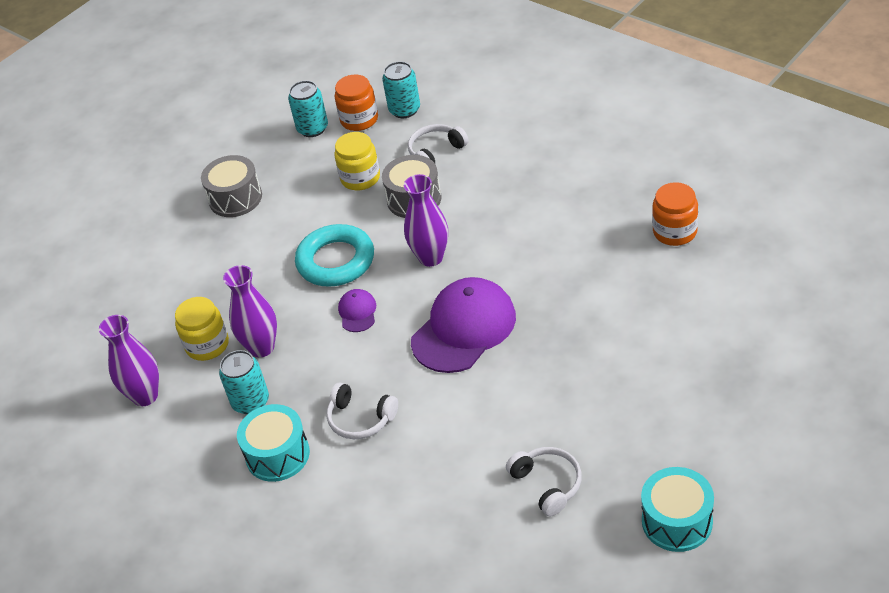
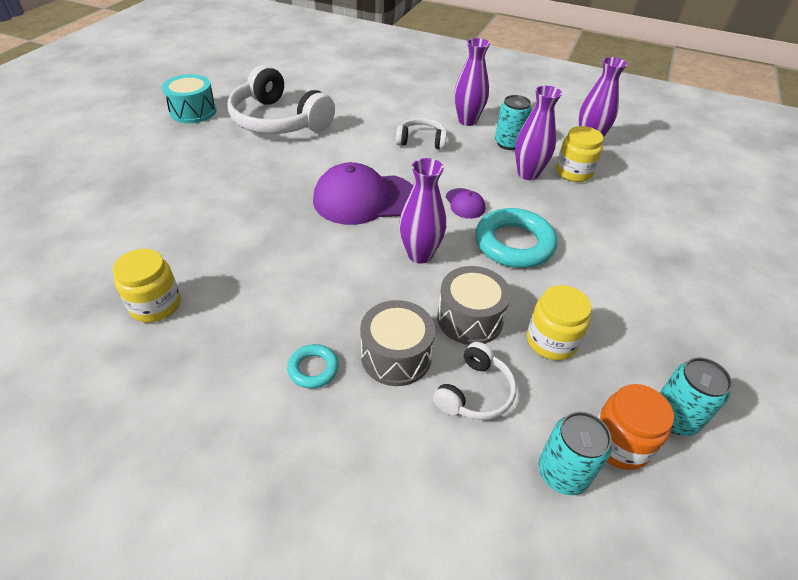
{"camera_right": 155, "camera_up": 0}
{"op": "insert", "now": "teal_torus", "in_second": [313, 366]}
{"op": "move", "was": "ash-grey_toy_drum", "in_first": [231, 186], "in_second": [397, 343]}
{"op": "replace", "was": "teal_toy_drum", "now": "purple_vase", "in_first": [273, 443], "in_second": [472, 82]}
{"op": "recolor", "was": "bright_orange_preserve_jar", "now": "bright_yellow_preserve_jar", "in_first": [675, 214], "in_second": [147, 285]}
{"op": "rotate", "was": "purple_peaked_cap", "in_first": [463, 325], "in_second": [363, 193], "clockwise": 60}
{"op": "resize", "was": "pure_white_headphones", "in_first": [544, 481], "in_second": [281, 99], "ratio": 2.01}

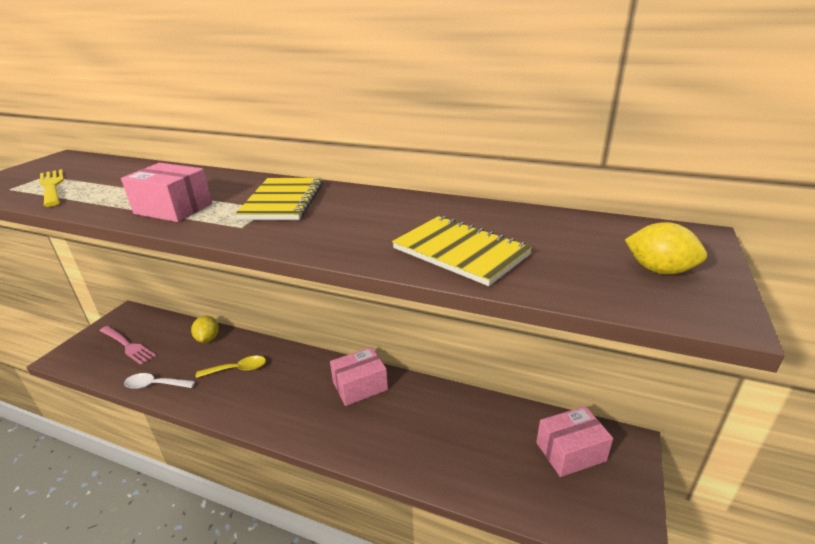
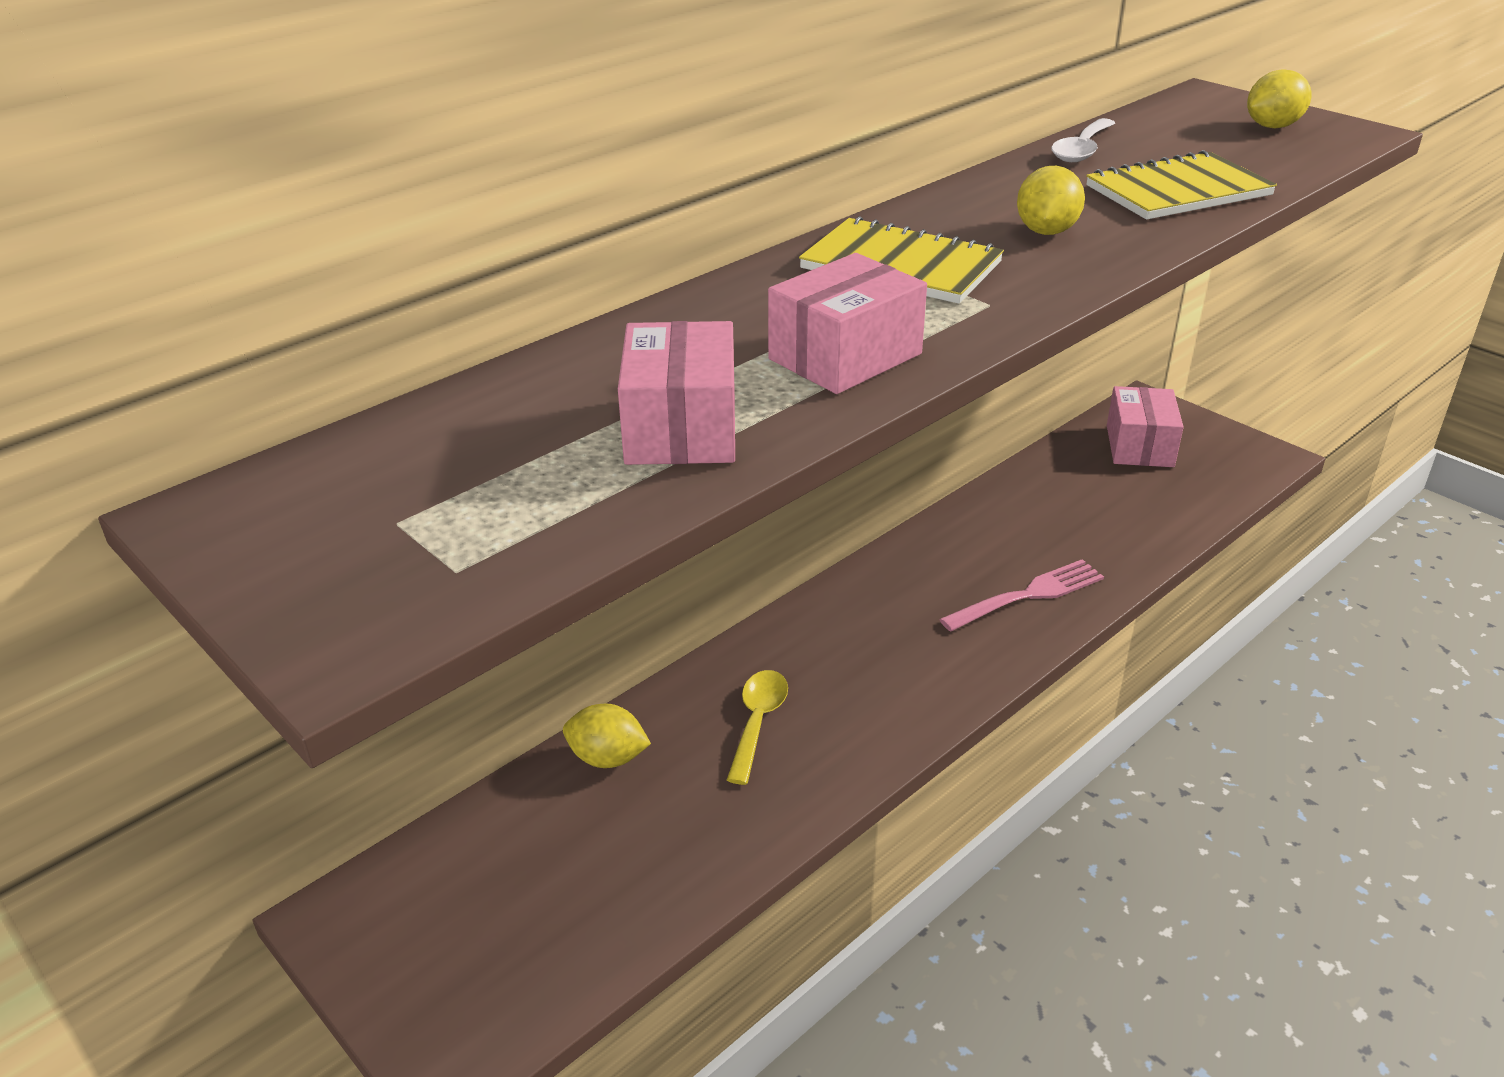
{"camera_right": -65, "camera_up": 5}
{"op": "delete", "was": "bright_yellow_dinner_fork", "in_first": [52, 188]}
{"op": "insert", "now": "bright_yellow_citrus_fruit", "in_second": [1051, 200]}
{"op": "move", "was": "rose-pink_dinner_fork", "in_first": [128, 345], "in_second": [1021, 595]}
{"op": "move", "was": "pure_white_teaspoon", "in_first": [160, 381], "in_second": [1083, 140]}
{"op": "move", "was": "rose-pink_parcel", "in_first": [359, 376], "in_second": [676, 393]}

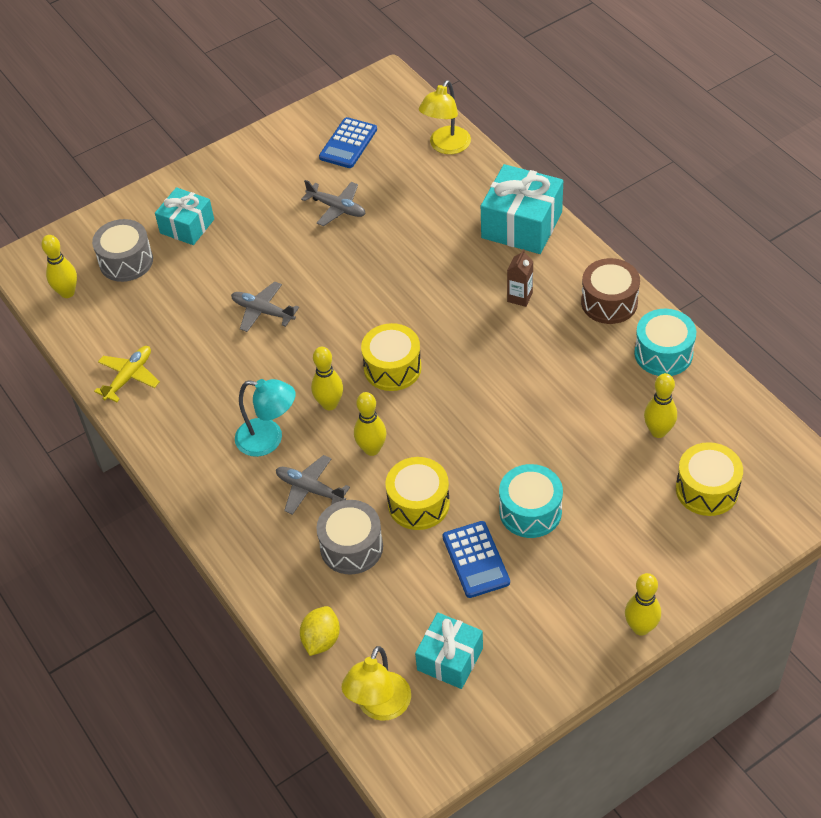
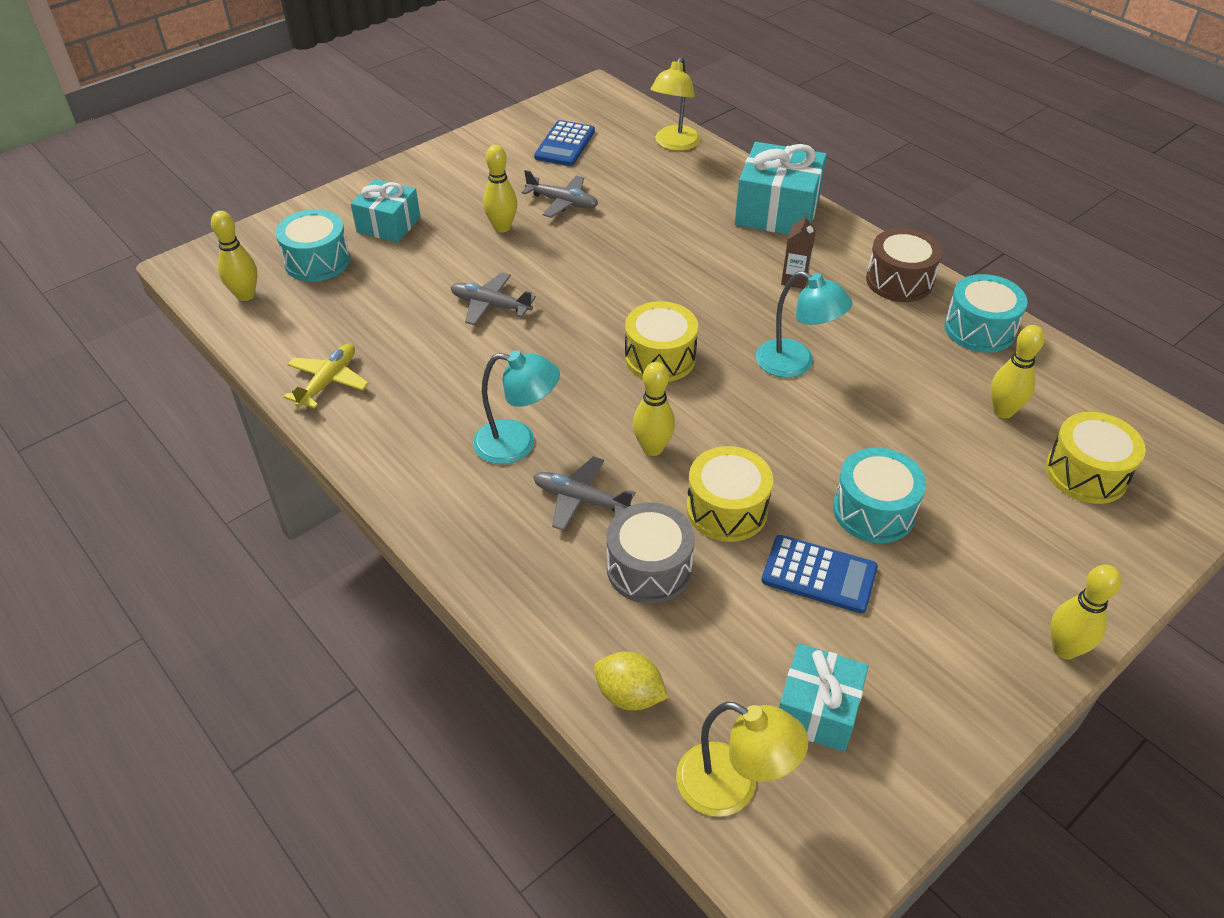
{"camera_right": -10, "camera_up": -5}
{"op": "insert", "now": "teal_lamp", "in_second": [804, 324]}
{"op": "move", "was": "bright_yellow_skittle", "in_first": [327, 378], "in_second": [500, 189]}
{"op": "recolor", "was": "ash-grey_toy_drum", "now": "teal_toy_drum", "in_first": [122, 250], "in_second": [312, 245]}
{"op": "rotate", "was": "bright_yellow_citrus_fruit", "in_first": [320, 631], "in_second": [631, 681], "clockwise": -75}
{"op": "rotate", "was": "bright_yellow_lamp", "in_first": [376, 683], "in_second": [742, 759], "clockwise": -75}
{"op": "rotate", "was": "blue_adding_machine", "in_first": [476, 559], "in_second": [819, 574], "clockwise": -45}

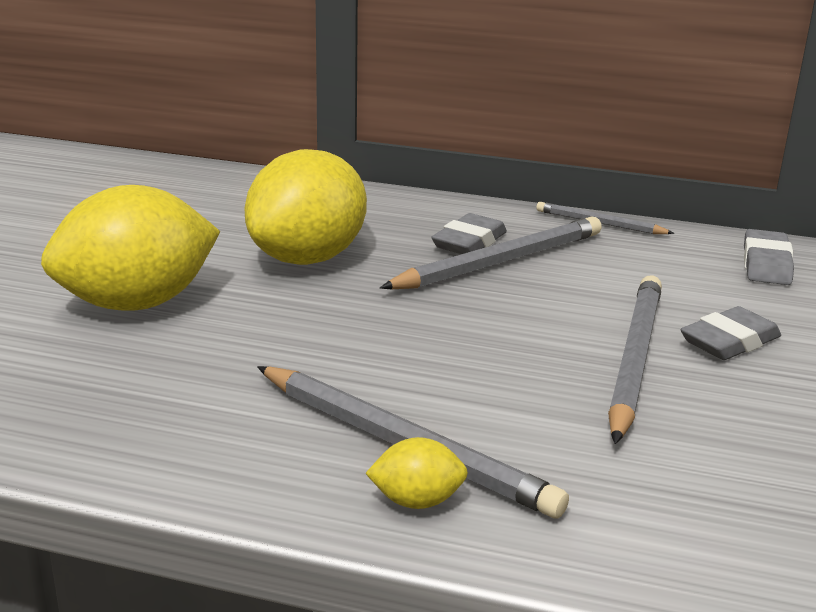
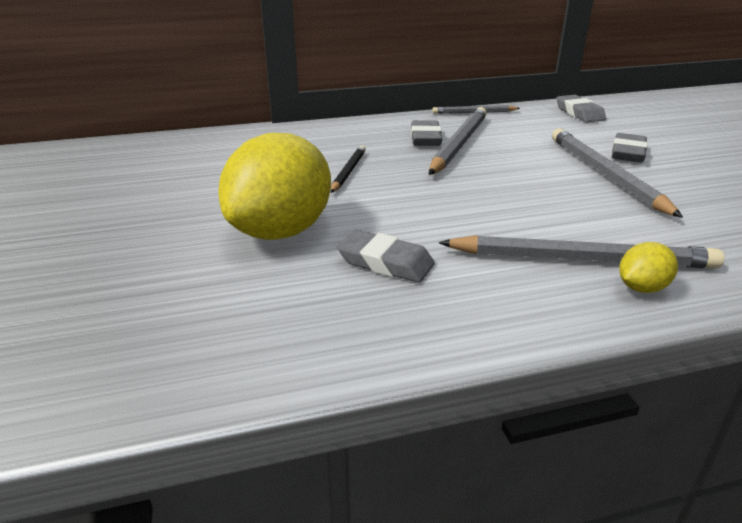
{"camera_right": -30, "camera_up": 5}
{"op": "insert", "now": "ash-grey_gum_eraser", "in_second": [386, 256]}
{"op": "replace", "was": "bright_yellow_citrus_fruit", "now": "ebony_pencil", "in_first": [305, 207], "in_second": [348, 169]}

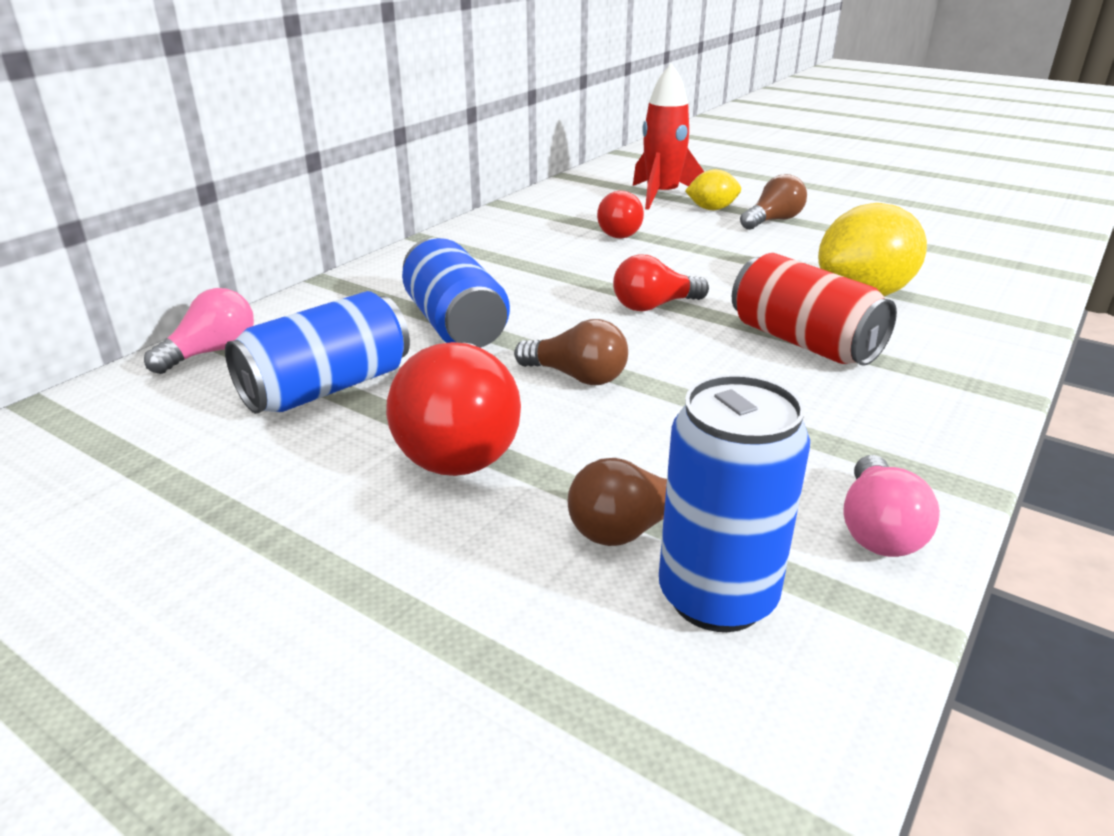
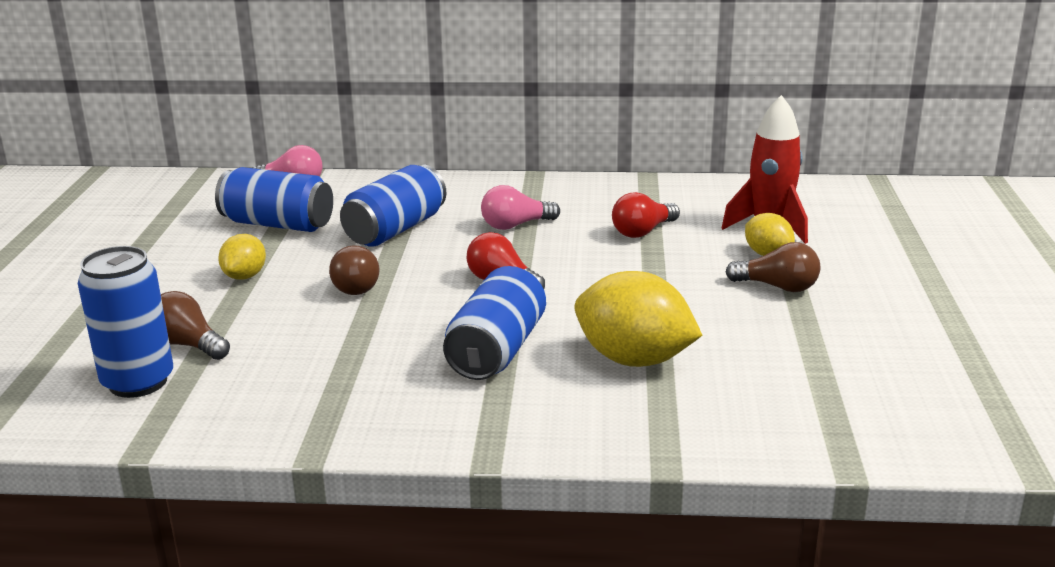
{"camera_right": 60, "camera_up": -5}
{"op": "move", "was": "rose-pink_bulb", "in_first": [891, 506], "in_second": [520, 207]}
{"op": "replace", "was": "crimson_bulb", "now": "bright_yellow_citrus_fruit", "in_first": [453, 409], "in_second": [242, 257]}
{"op": "recolor", "was": "crimson_can", "now": "blue_can", "in_first": [814, 309], "in_second": [494, 323]}

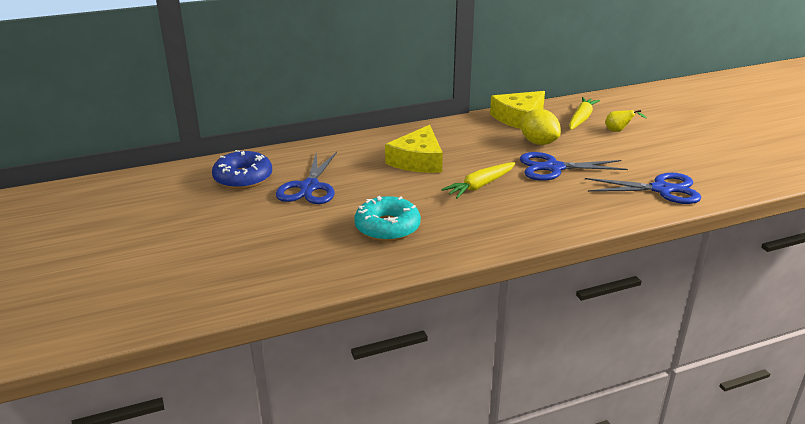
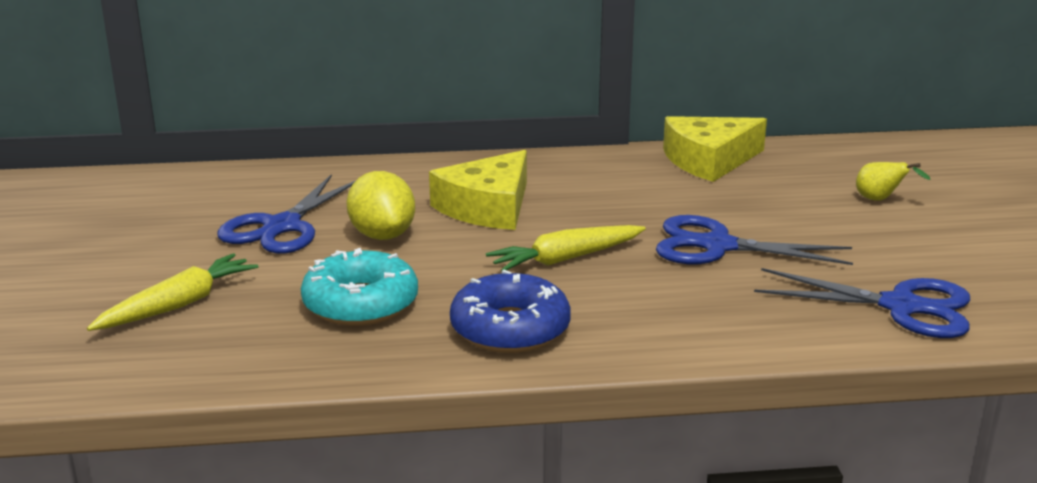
{"camera_right": 15, "camera_up": -5}
{"op": "move", "was": "blue_doughnut", "in_first": [242, 169], "in_second": [510, 311]}
{"op": "move", "was": "bright_yellow_citrus_fruit", "in_first": [541, 127], "in_second": [380, 205]}
{"op": "move", "was": "bright_yellow_carrot", "in_first": [584, 113], "in_second": [172, 292]}

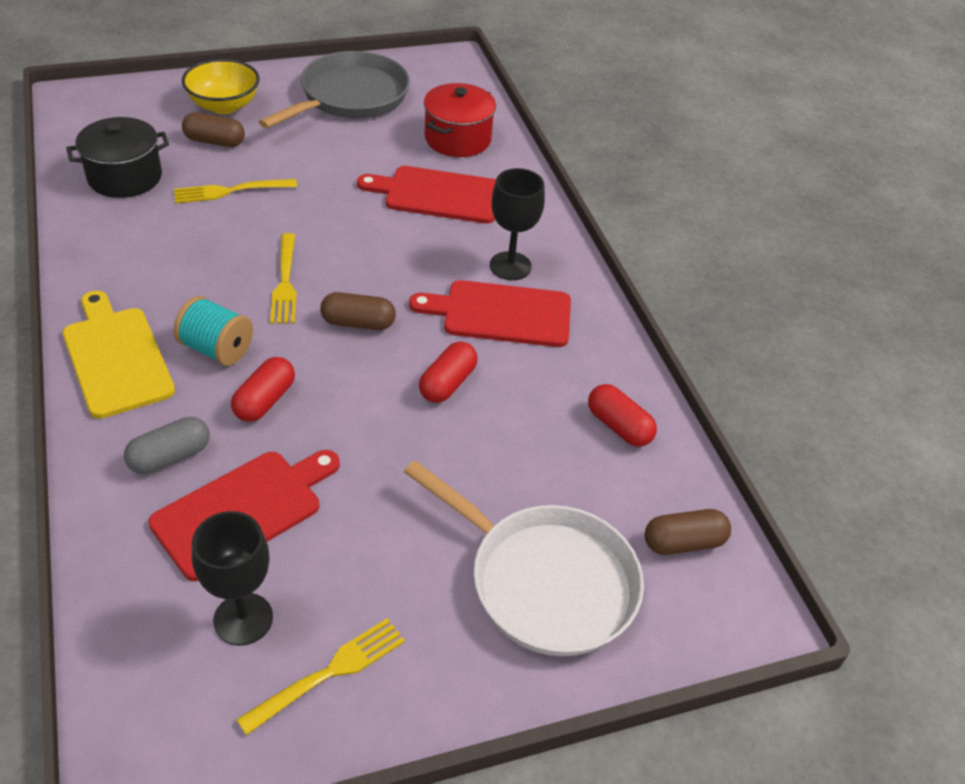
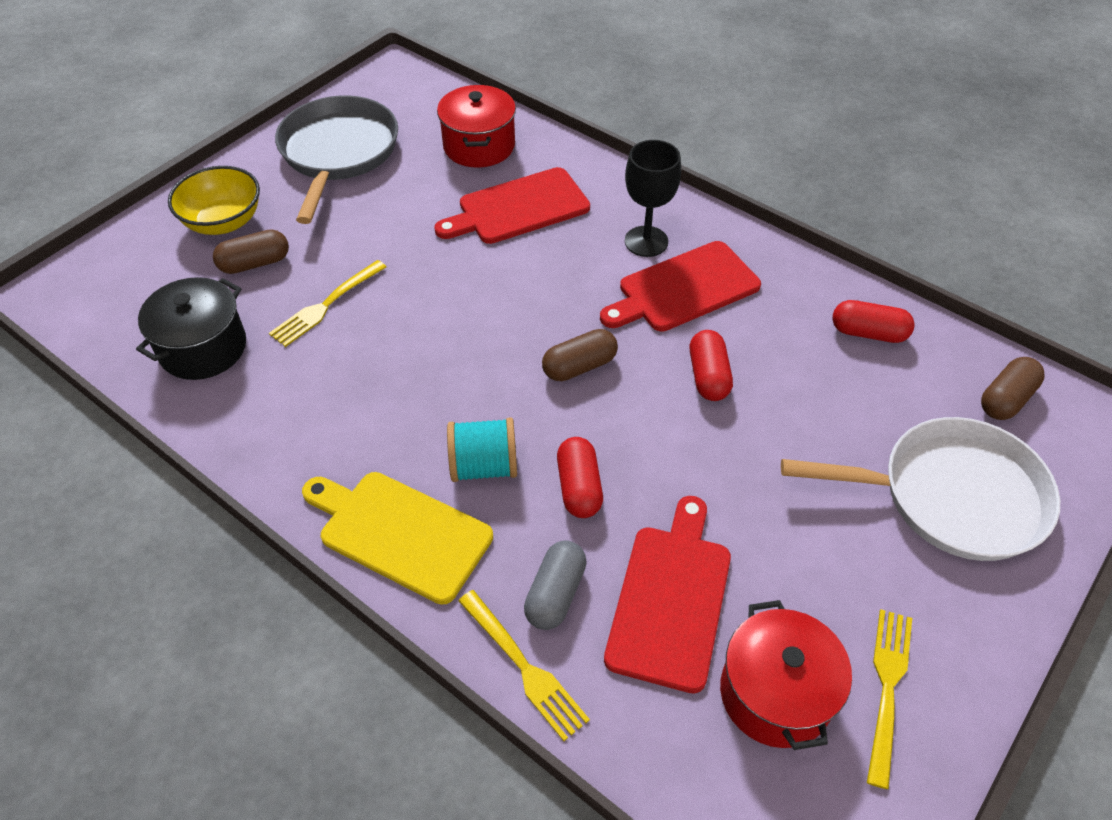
{"camera_right": -30, "camera_up": 5}
{"op": "move", "was": "bright_yellow_dinner_fork", "in_first": [283, 278], "in_second": [524, 665]}
{"op": "replace", "was": "ebony_wine_glass", "now": "crimson_cooking_pot", "in_first": [232, 578], "in_second": [786, 675]}

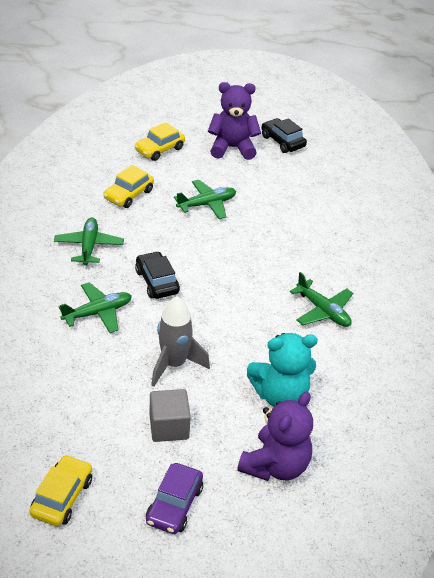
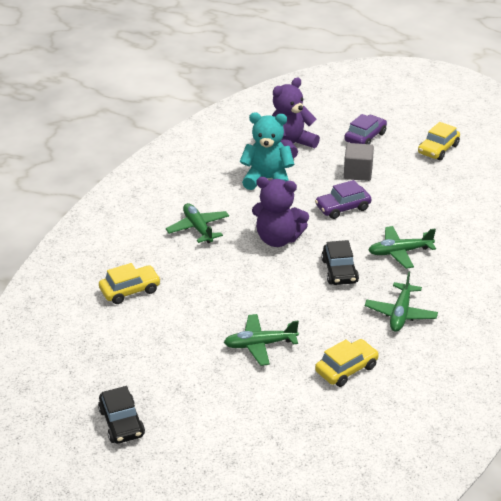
{"camera_right": -160, "camera_up": -5}
{"op": "move", "was": "bright_yellow_automobile", "in_first": [160, 141], "in_second": [130, 283]}
{"op": "move", "was": "purple_teddy_bear", "in_first": [234, 121], "in_second": [280, 212]}
{"op": "replace", "was": "ash-grey_spaceship", "now": "purple_automobile", "in_first": [180, 341], "in_second": [343, 199]}

